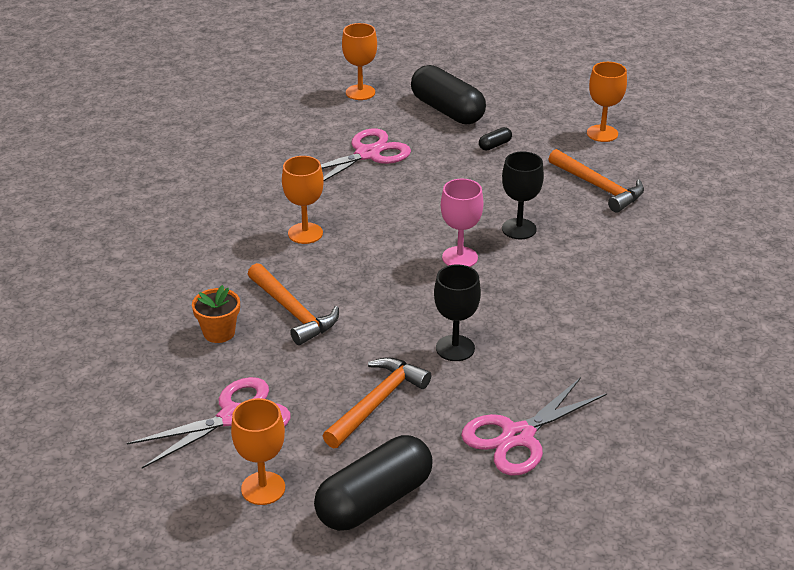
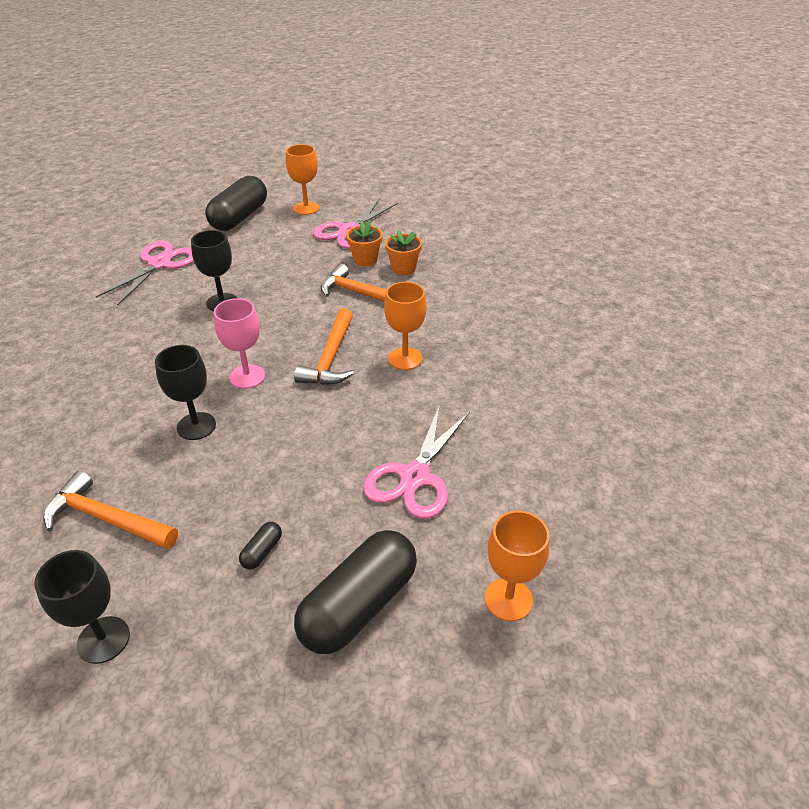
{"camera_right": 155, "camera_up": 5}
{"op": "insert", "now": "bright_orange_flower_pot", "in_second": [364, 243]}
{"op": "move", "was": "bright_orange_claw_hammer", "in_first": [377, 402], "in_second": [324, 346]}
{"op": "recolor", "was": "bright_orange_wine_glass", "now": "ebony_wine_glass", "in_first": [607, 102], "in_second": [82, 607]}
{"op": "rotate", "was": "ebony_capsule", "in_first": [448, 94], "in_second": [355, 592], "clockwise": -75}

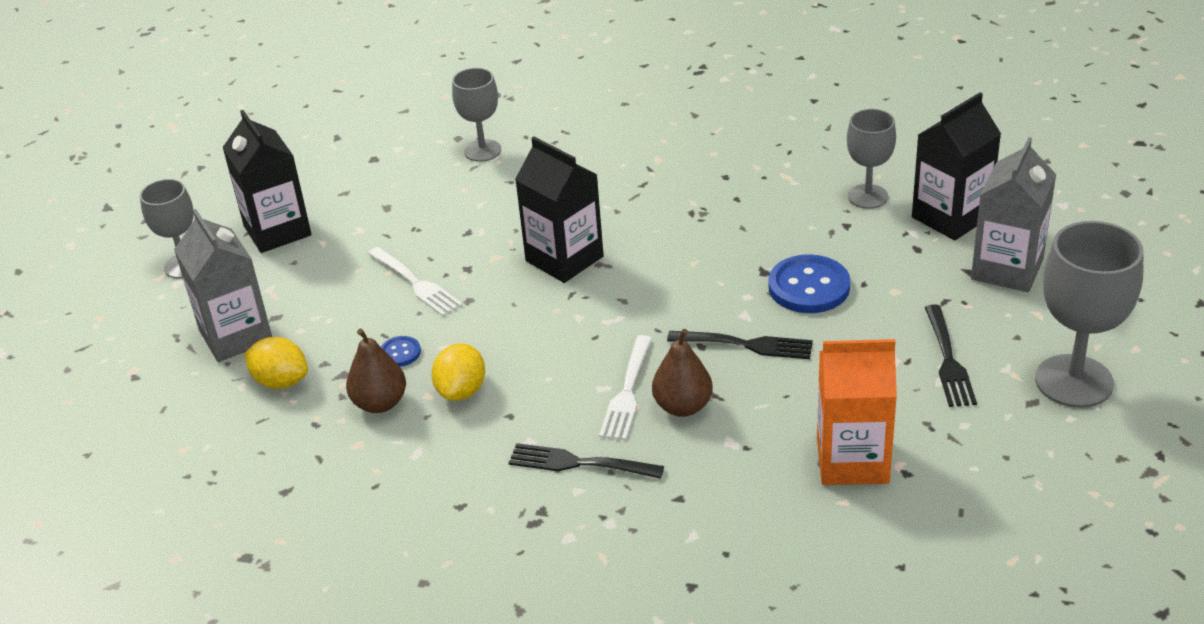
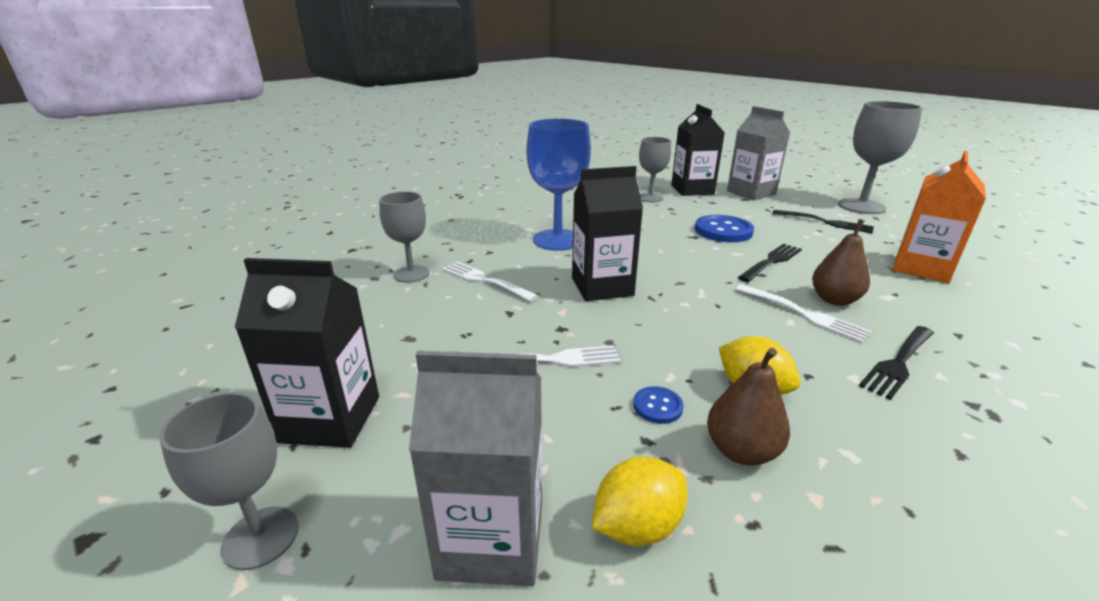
{"camera_right": -60, "camera_up": -10}
{"op": "insert", "now": "pure_white_dinner_fork", "in_second": [490, 282]}
{"op": "insert", "now": "blue_wine_glass", "in_second": [559, 185]}

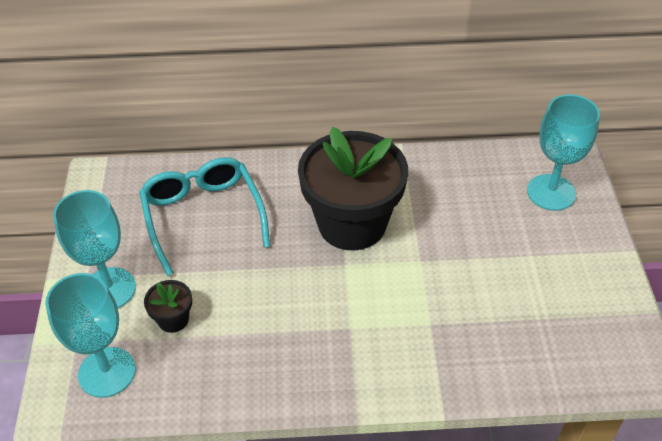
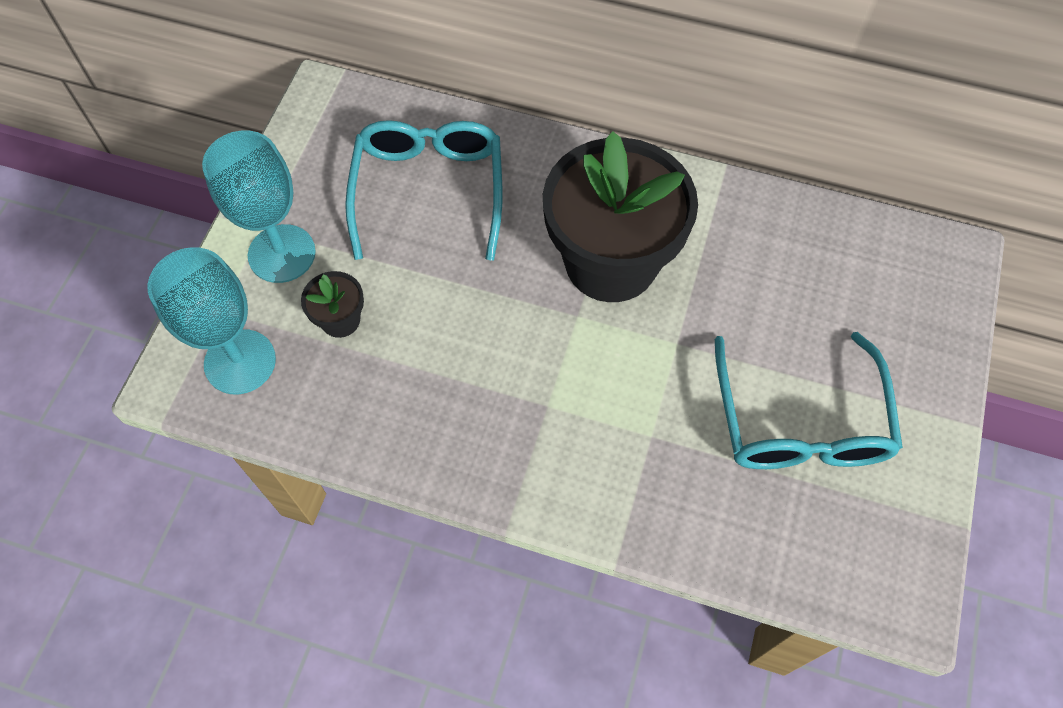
{"camera_right": 20, "camera_up": 15}
{"op": "delete", "was": "teal_wine_glass", "in_first": [563, 152]}
{"op": "insert", "now": "teal_spectacles", "in_second": [809, 400]}

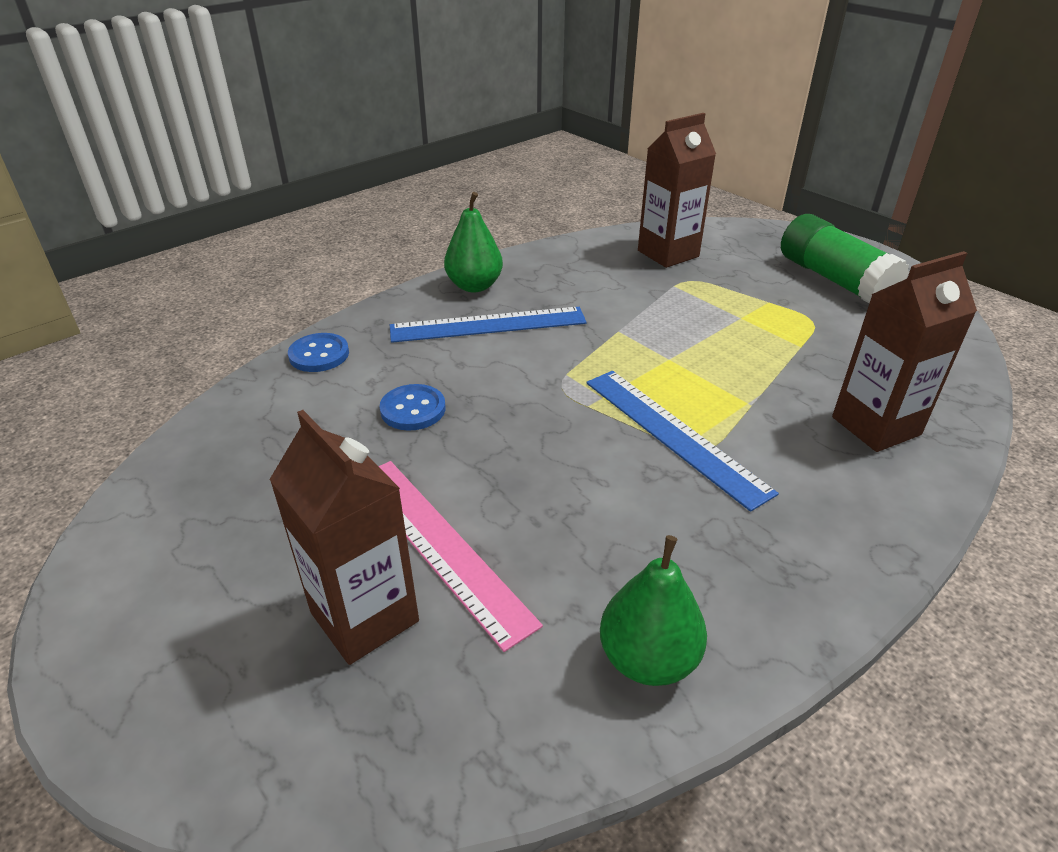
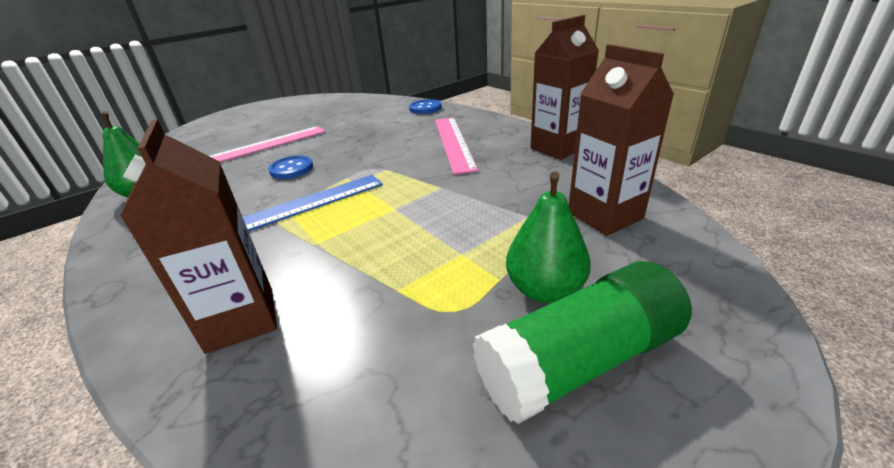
{"camera_right": 95, "camera_up": -5}
{"op": "move", "was": "brown_juice_carton", "in_first": [344, 537], "in_second": [564, 87]}
{"op": "move", "was": "blue_button", "in_first": [412, 407], "in_second": [290, 167]}
{"op": "move", "was": "emerald_pear_fruit", "in_first": [473, 242], "in_second": [548, 237]}
{"op": "recolor", "was": "blue_measuring_stick", "now": "rose-pink_measuring_stick", "in_first": [488, 325], "in_second": [456, 146]}

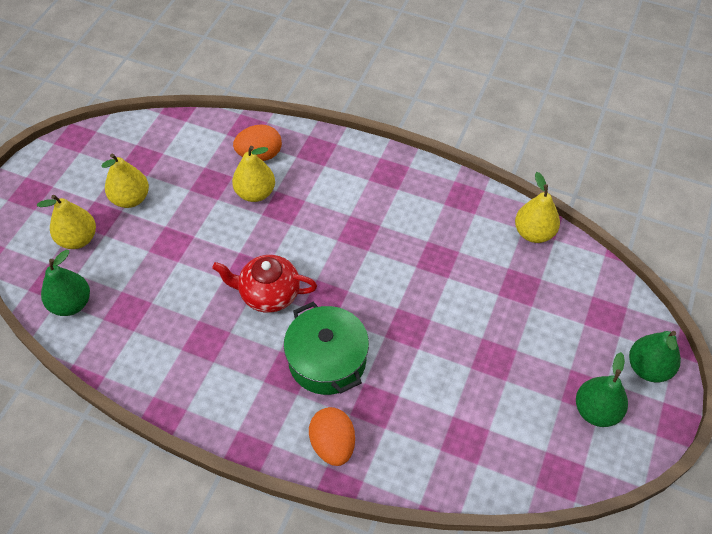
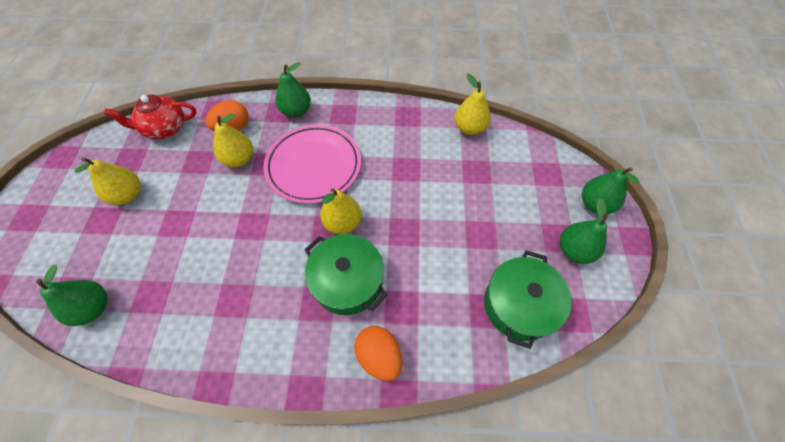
{"camera_right": -20, "camera_up": 5}
{"op": "insert", "now": "rose-pink_flat_dish", "in_second": [312, 164]}
{"op": "insert", "now": "emerald_pear_fruit", "in_second": [293, 90]}
{"op": "insert", "now": "emerald_cooking_pot", "in_second": [528, 299]}
{"op": "move", "was": "bright_yellow_pear_fruit", "in_first": [66, 222], "in_second": [341, 211]}
{"op": "move", "was": "crimson_tea_pot", "in_first": [264, 284], "in_second": [150, 116]}

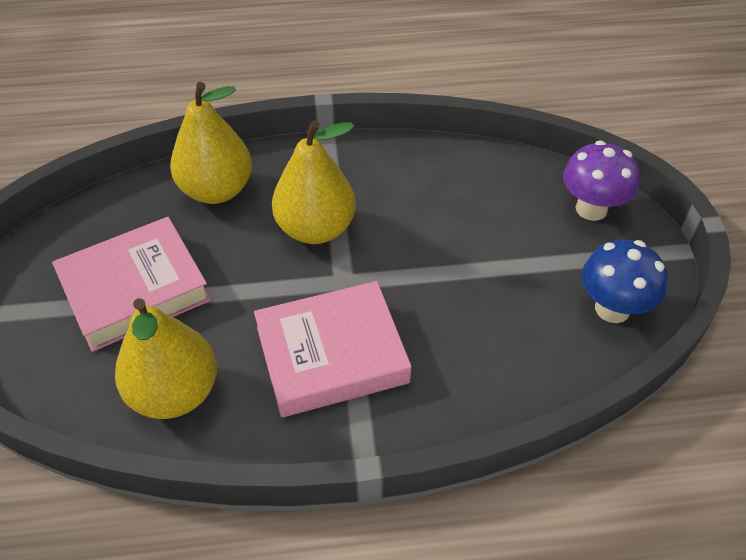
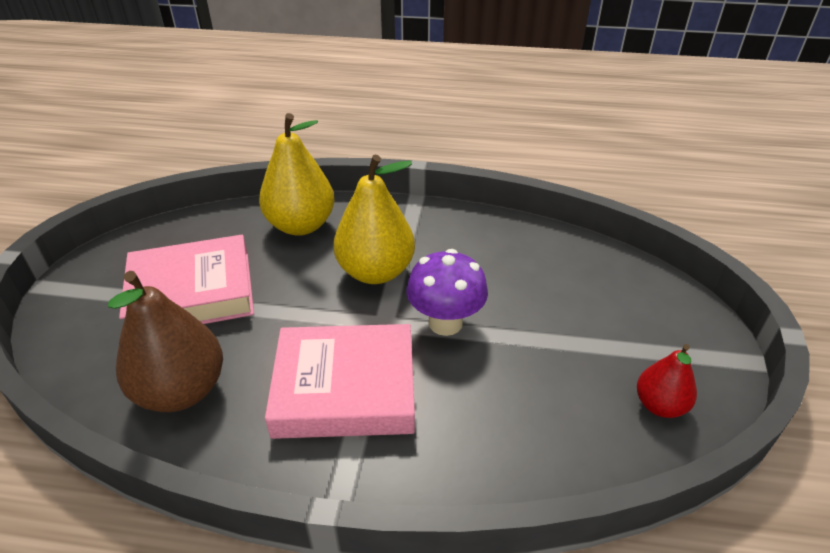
{"camera_right": 15, "camera_up": -10}
{"op": "move", "was": "purple_fungus", "in_first": [601, 181], "in_second": [447, 292]}
{"op": "replace", "was": "blue_fungus", "now": "crimson_pear_fruit", "in_first": [625, 281], "in_second": [667, 381]}
{"op": "recolor", "was": "bright_yellow_pear_fruit", "now": "brown_pear_fruit", "in_first": [166, 358], "in_second": [165, 341]}

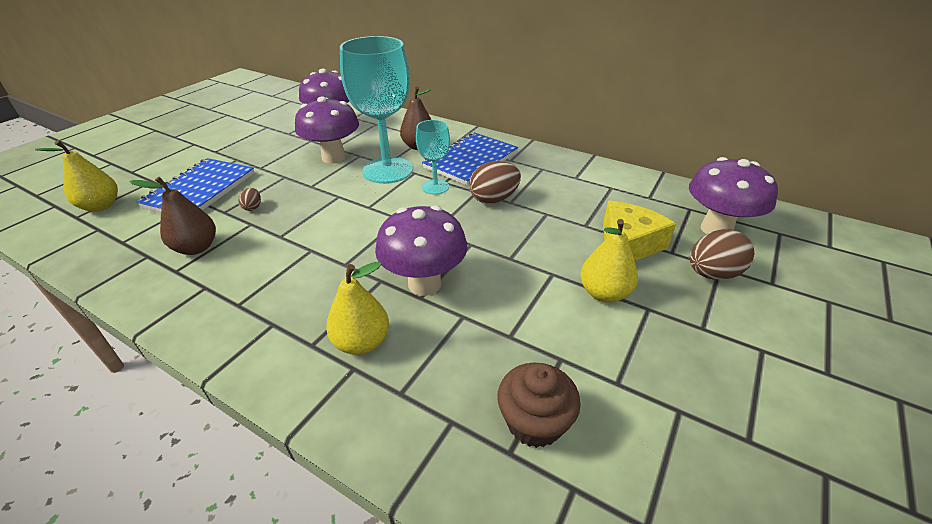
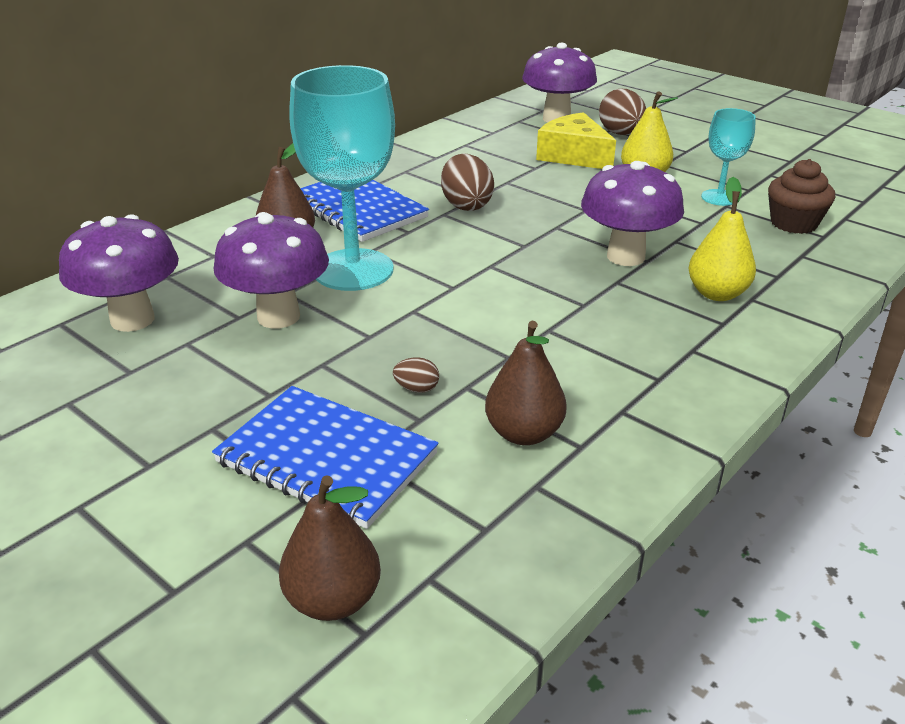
{"camera_right": -80, "camera_up": -5}
{"op": "move", "was": "teal_wine_glass", "in_first": [433, 157], "in_second": [728, 157]}
{"op": "recolor", "was": "bright_yellow_pear_fruit", "now": "brown_pear_fruit", "in_first": [76, 176], "in_second": [330, 548]}

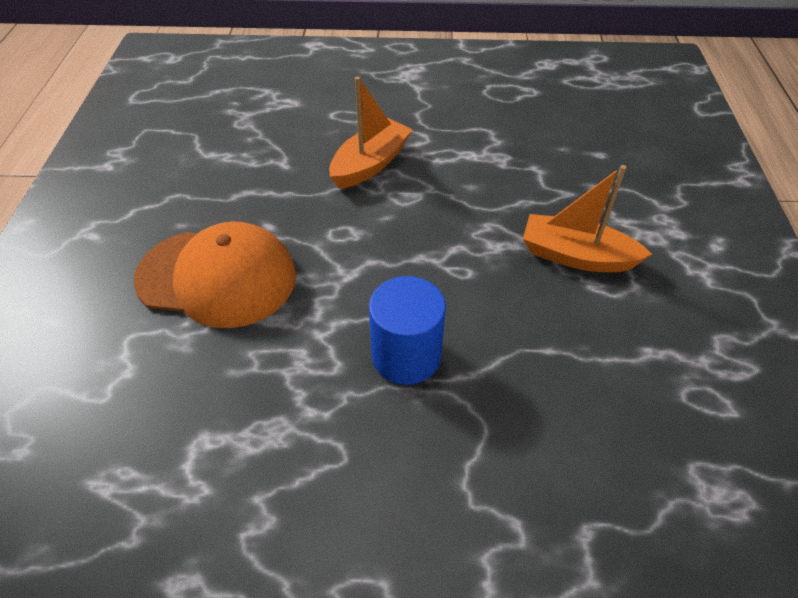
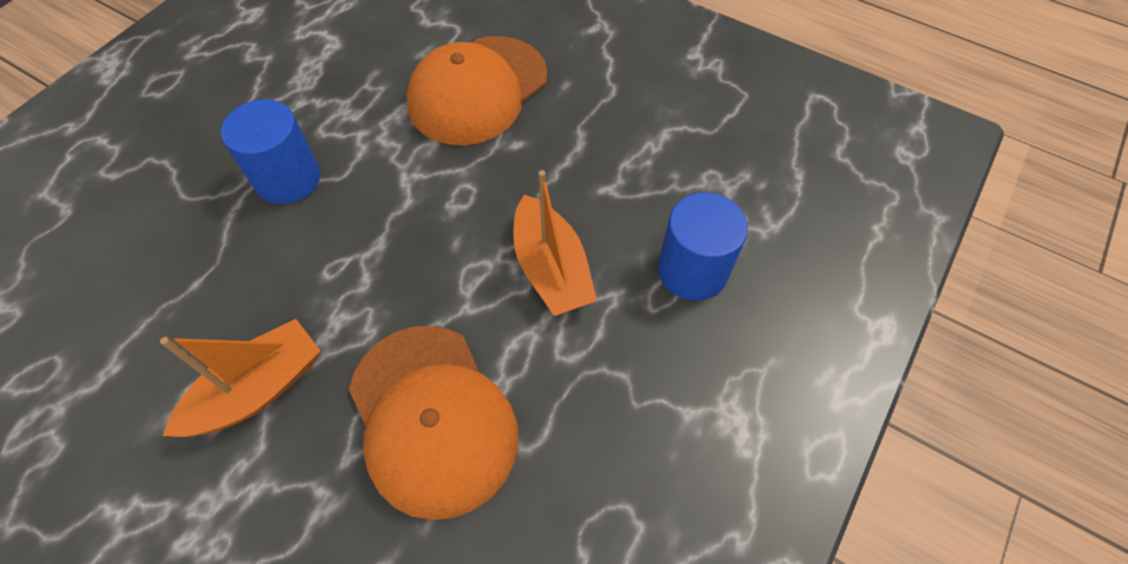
{"camera_right": 120, "camera_up": 10}
{"op": "insert", "now": "bright_orange_peaked_cap", "in_second": [434, 423]}
{"op": "insert", "now": "blue_solid_cylinder", "in_second": [703, 246]}

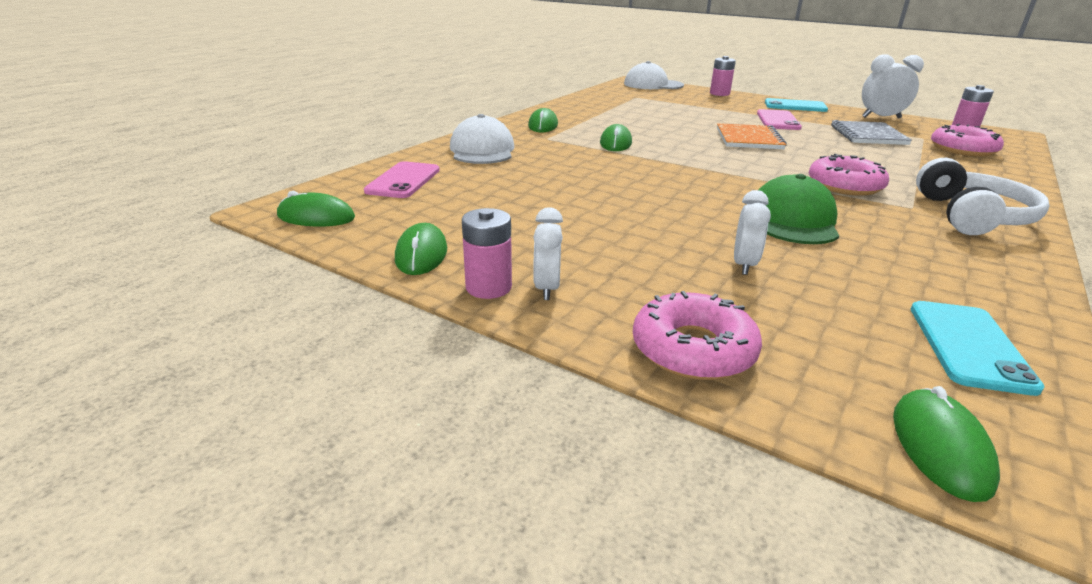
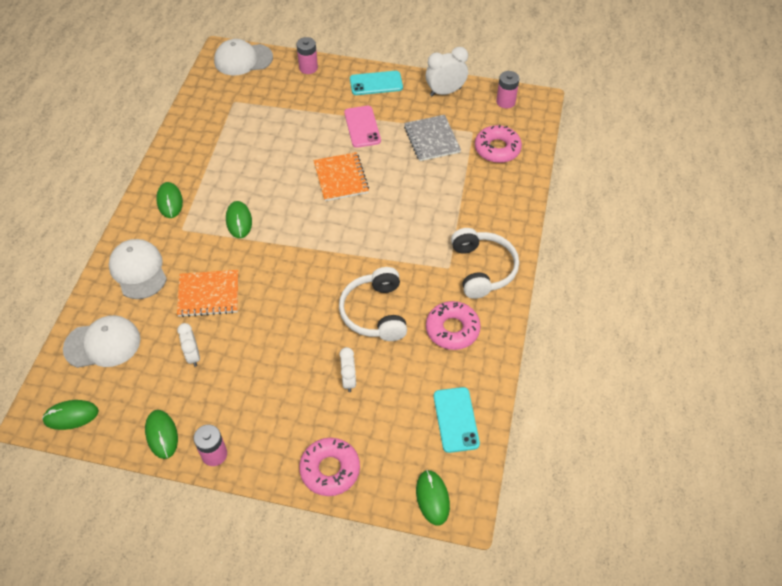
{"camera_right": -20, "camera_up": 25}
{"op": "insert", "now": "bright_orange_notebook", "in_second": [207, 293]}
{"op": "move", "was": "pure_white_clock", "in_first": [548, 253], "in_second": [188, 345]}
{"op": "move", "was": "rose-pink_doughnut", "in_first": [849, 175], "in_second": [453, 325]}
{"op": "replace", "was": "rose-pink_smartphone", "now": "pure_white_peaked_cap", "in_first": [402, 179], "in_second": [101, 341]}
{"op": "replace", "was": "emerald_peaked_cap", "now": "pure_white_headphones", "in_first": [798, 209], "in_second": [373, 304]}

